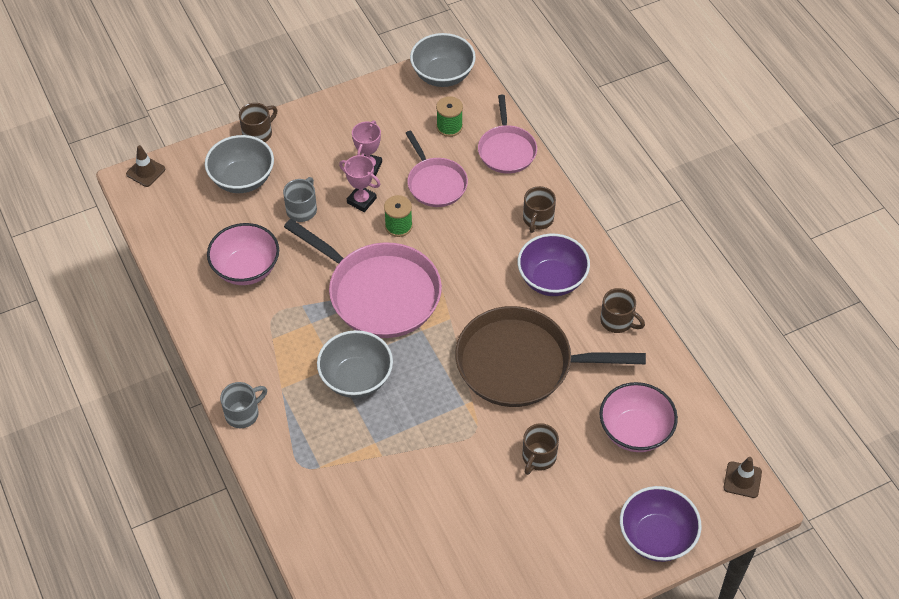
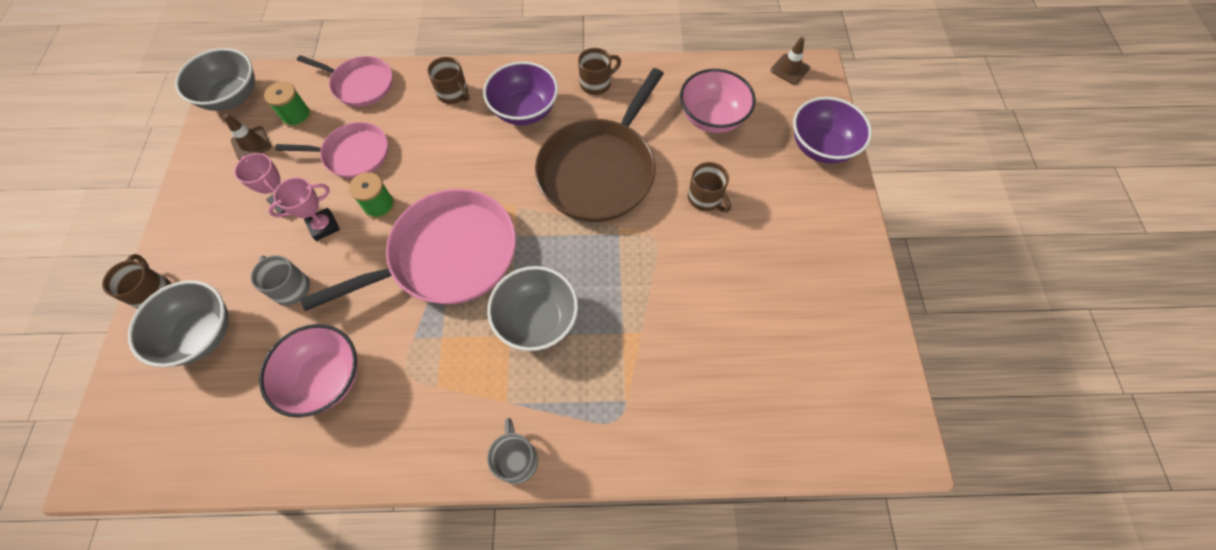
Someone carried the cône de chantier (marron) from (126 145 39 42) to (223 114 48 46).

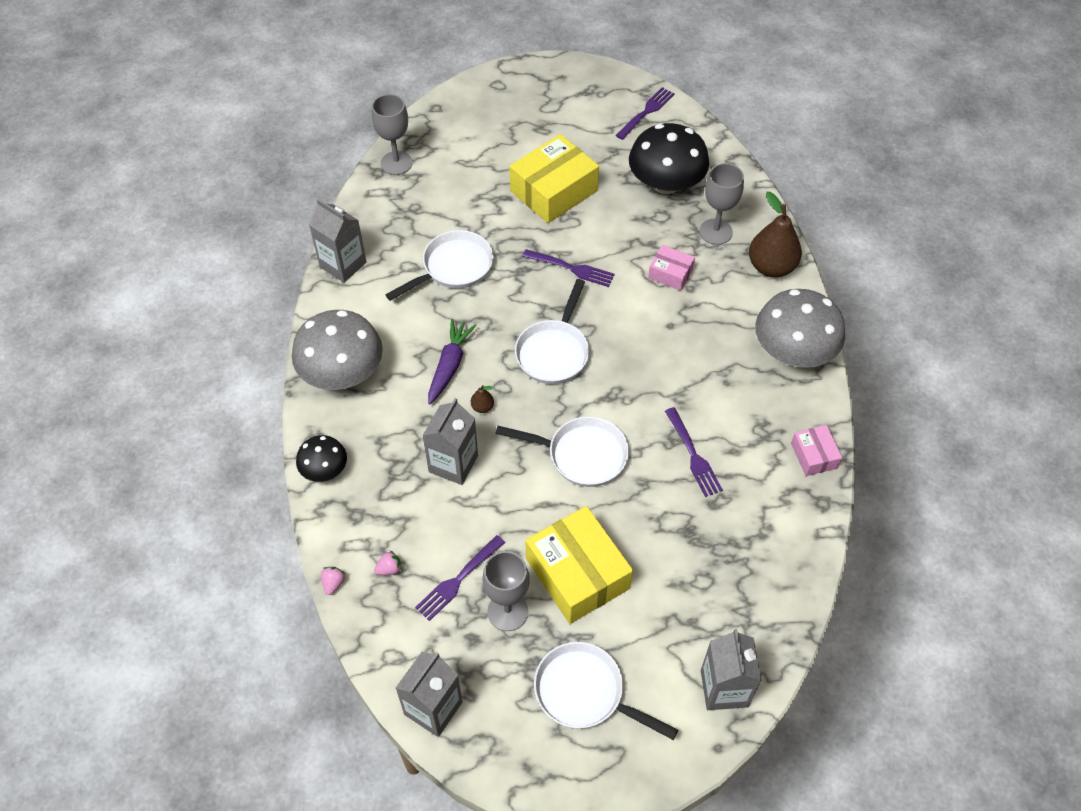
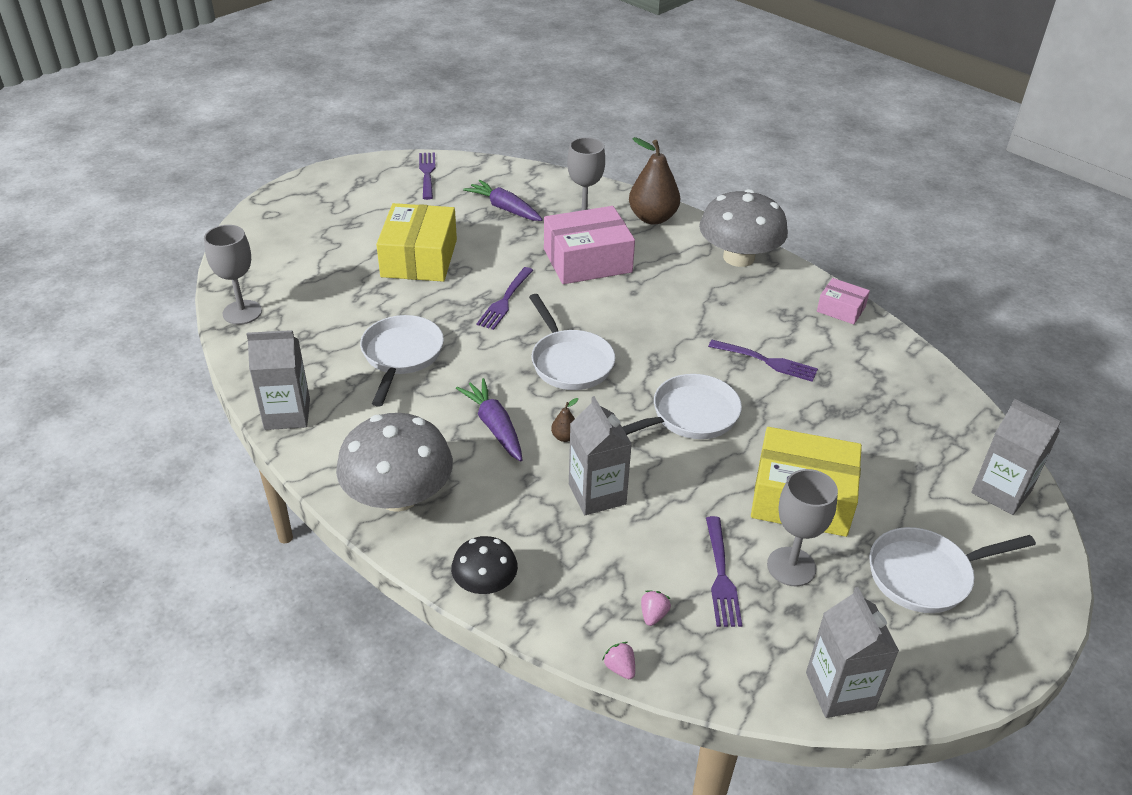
Someone rotated the fourchette (violet) at (522 249 93 38) by 135 degrees clockwise. Someone swapped the champignon (noir) at (629 123 80 71) for the carotte (violet) at (463 180 80 41). Someone scaled the boîte (rose) at (648 245 47 46) by 1.96.

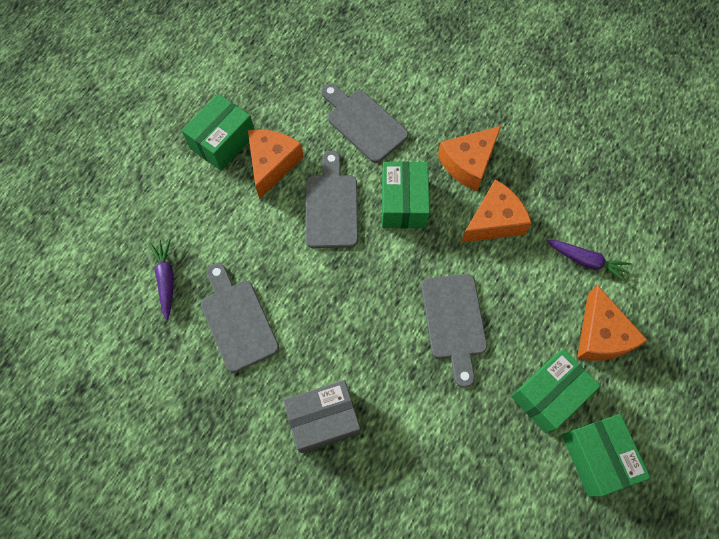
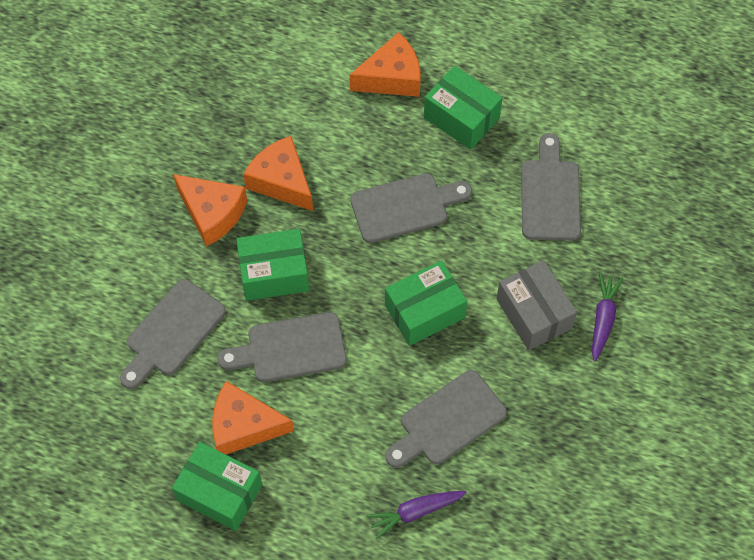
Someone carried the carotte (violet) from (547 240 85 42) to (592 273 31 89). Someone carried the boîte (vert) from (562 414 89 83) to (385 260 82 86). Someone put down the planche à découper (gris) at (521 133 60 108).

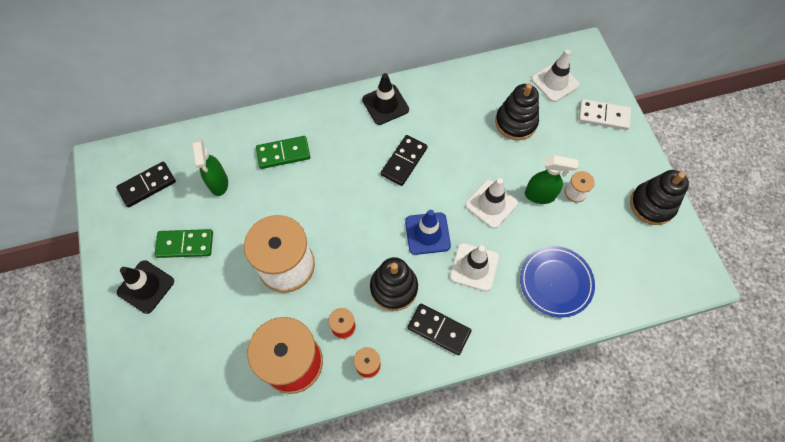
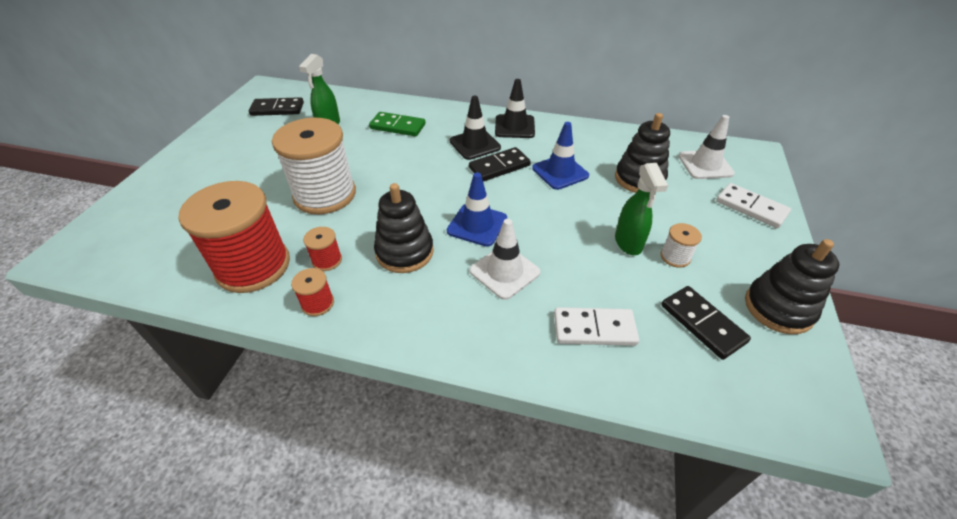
Someone carried the cône de chantier (noir) from (117 260 57 54) to (450 96 51 64). Someone took away the domino (vert) at (154 229 59 29). Someone carried the domino (noir) from (408 303 64 52) to (661 286 90 74). Someone took away the cône de chantier (blanc) at (465 178 53 51). Someone swapped the assiette (bleu) at (520 246 75 72) for the domino (blanc) at (554 307 85 39). Someone rotated the vaporisateur (vert) at (525 155 53 49) by 45 degrees clockwise. Someone put down the cône de chantier (bleu) at (532 122 57 68).

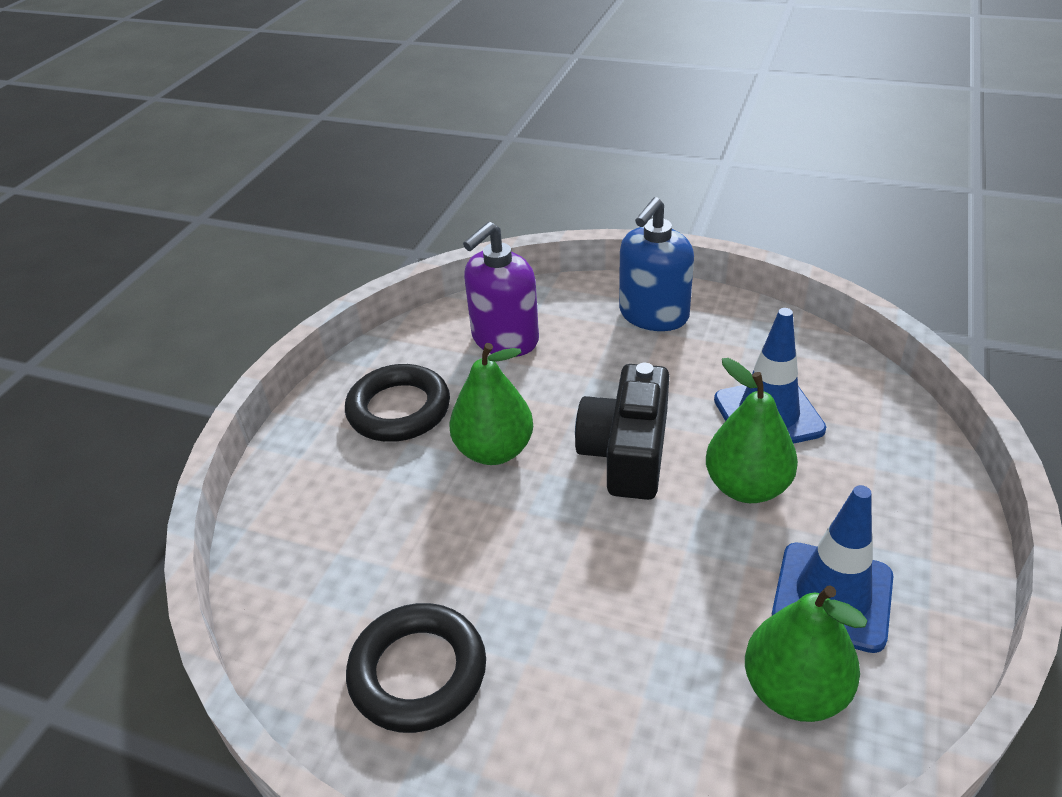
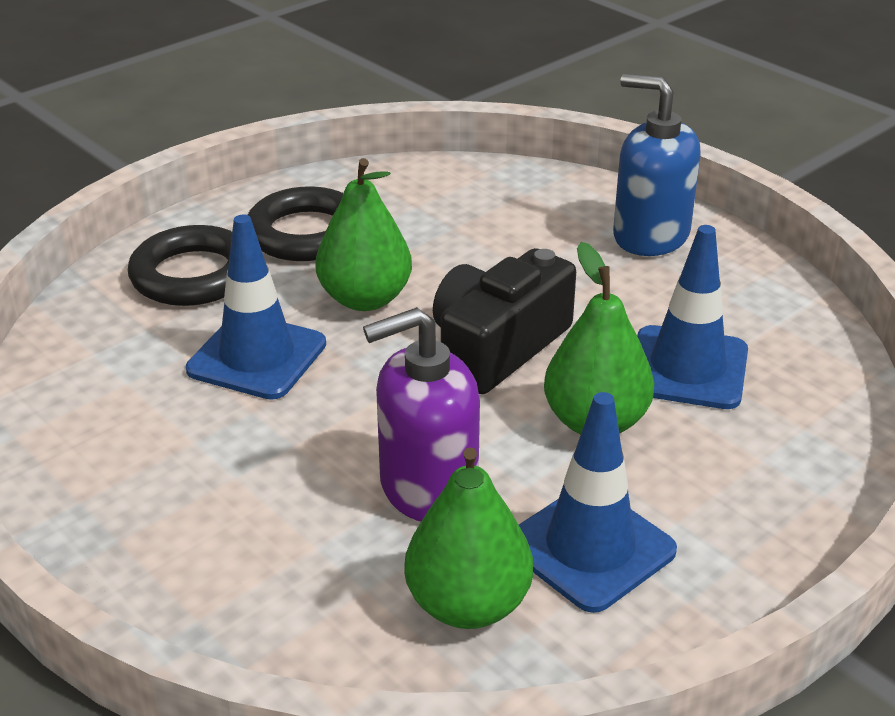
Someone carried the anneau (noir) from (346 603 140 130) to (128 225 104 81). Someone carried the distributeur de savon (violet) from (463 222 76 135) to (363 307 117 214). Someone rotated the distributeur de savon (bleu) at (619 197 75 134) by 60 degrees clockwise. Someone put down the cône de chantier (bleu) at (186 215 140 185).

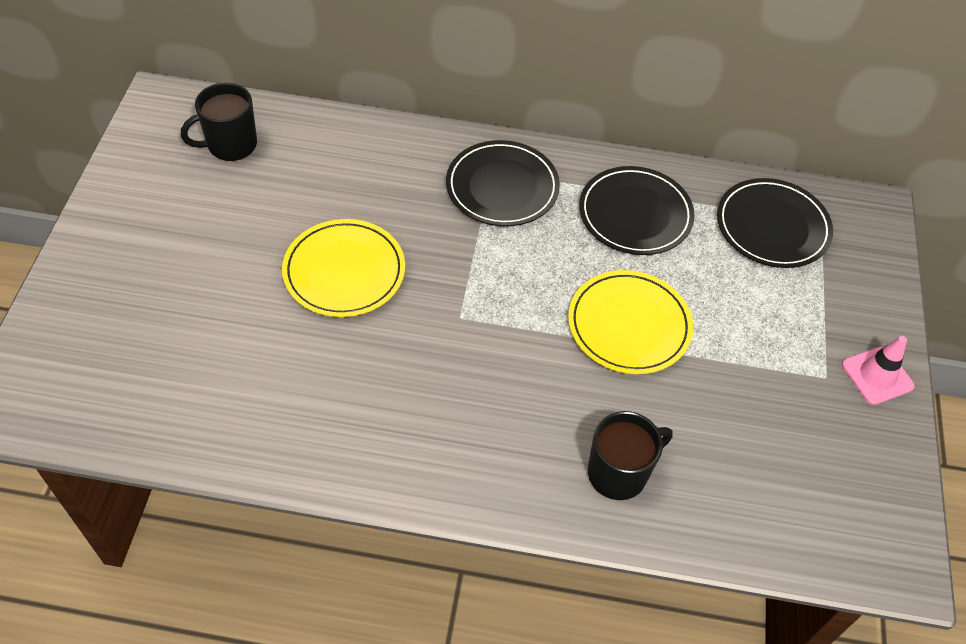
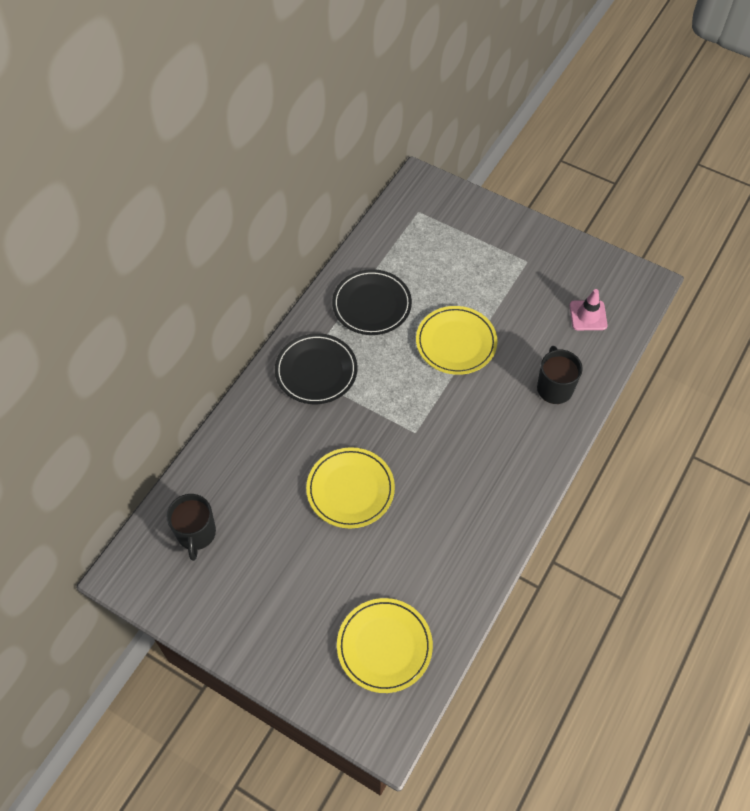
Someone took away the assiette (noir) at (717 178 116 90). Someone carried the cône de chantier (rose) from (842 336 72 69) to (569 289 38 41). Someone put down the assiette (jaune) at (337 598 96 95).

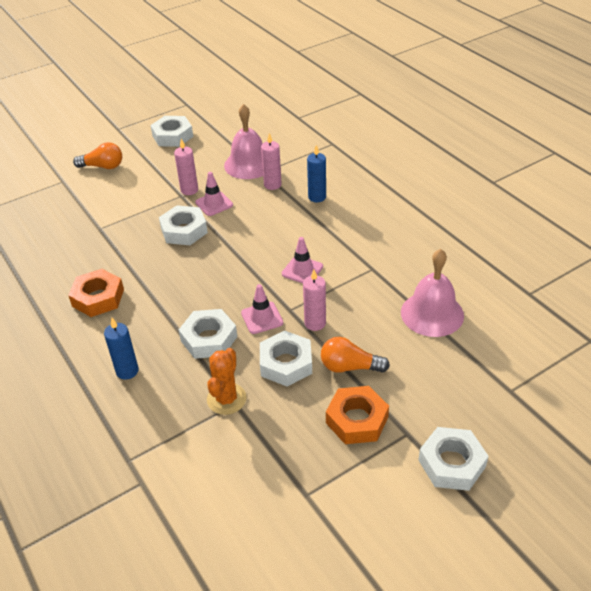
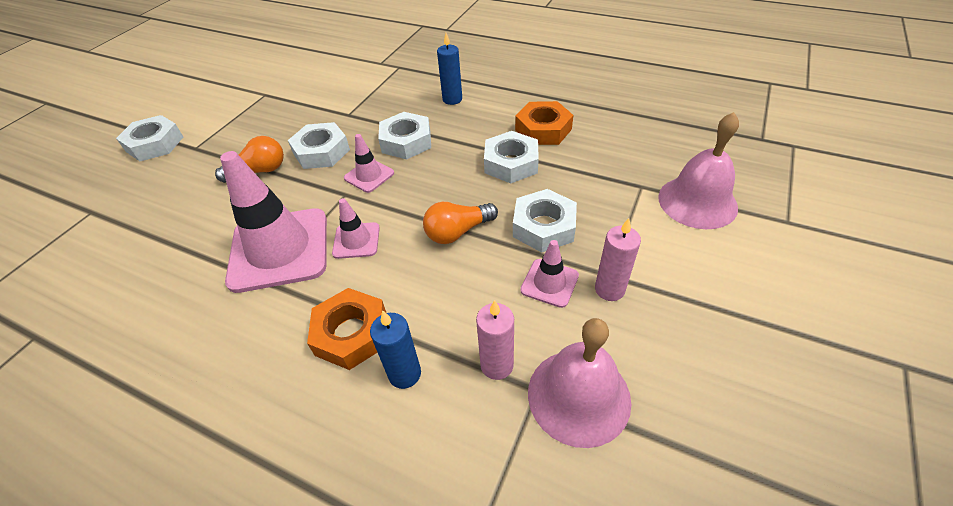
Someone carried the ampoule (orange) from (73 142 49 27) to (423 202 75 42). Someone carried the écrou (blanc) from (150 116 43 31) to (484 131 55 52). Someone took away the cactus (orange) at (207 348 40 67). Someone took away the bougie (rose) at (303 270 23 61). Someone carried the écrou (orange) from (326 386 63 58) to (307 288 79 82). Someone carried the cloche (rose) from (401 249 63 88) to (658 112 81 117). Someone put down the cône de chantier (rose) at (220 151 107 142).

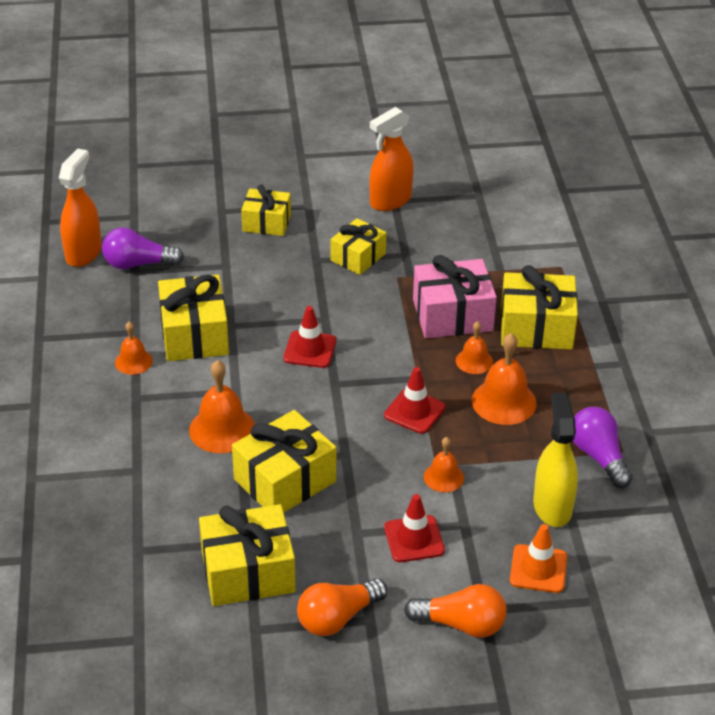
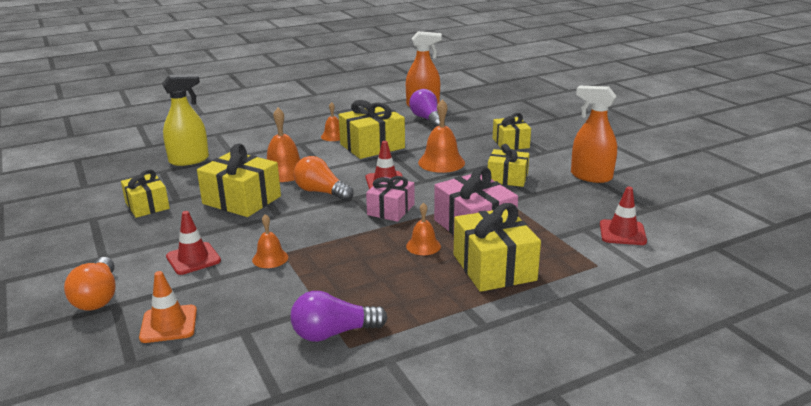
Someone scaled the cadeau (jaune) at (199 504 97 102) by 0.65. Someone carried the ampoule (orange) from (297 578 90 58) to (294 156 60 45). Someone carried the cône de chantier (rouge) from (384 367 61 67) to (600 187 47 58). Someone carried the cloche (orange) from (472 333 65 92) to (418 99 47 74). Someone carried the vaporisateur (jaune) from (533 393 45 134) to (162 74 47 92). Someone rotated the ampoule (violet) at (573 407 60 81) by 150 degrees counterclockwise. Someone put down the cadeau (rose) at (366 176 49 46).

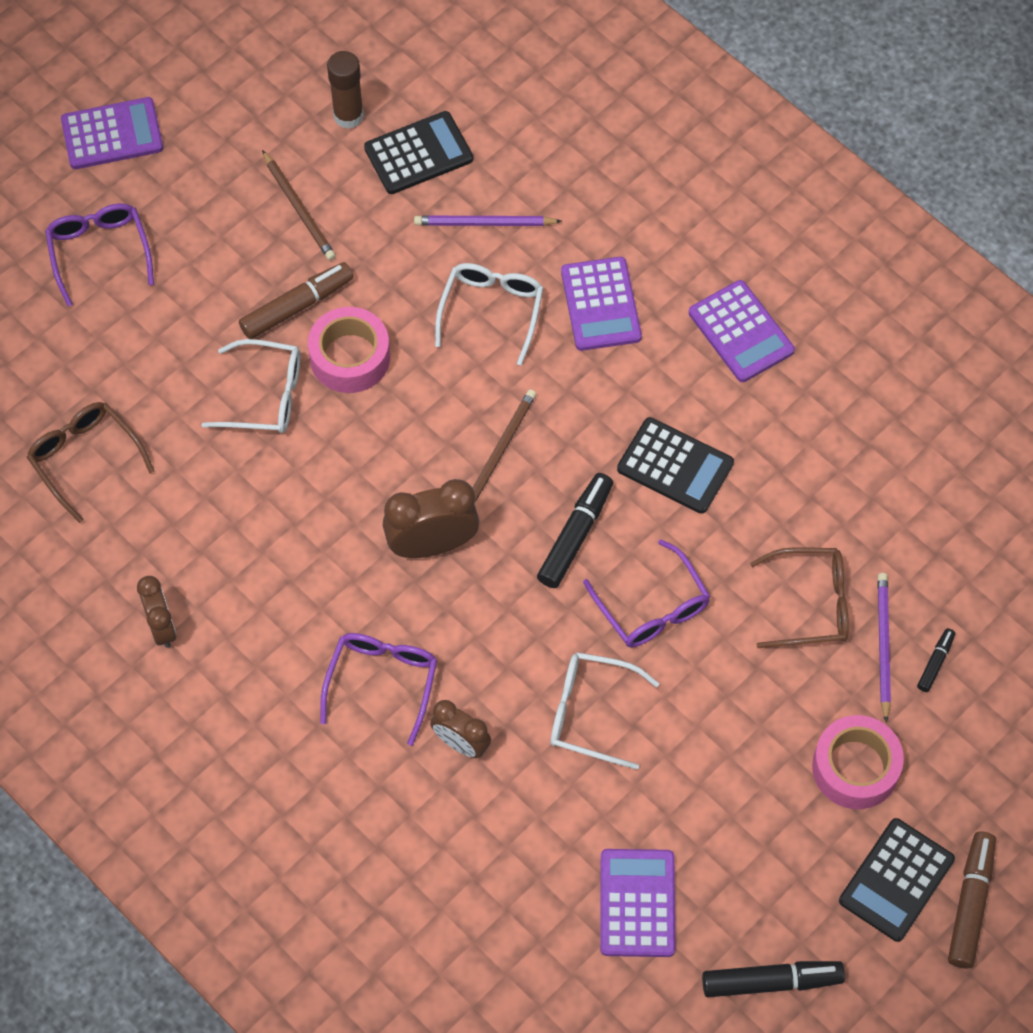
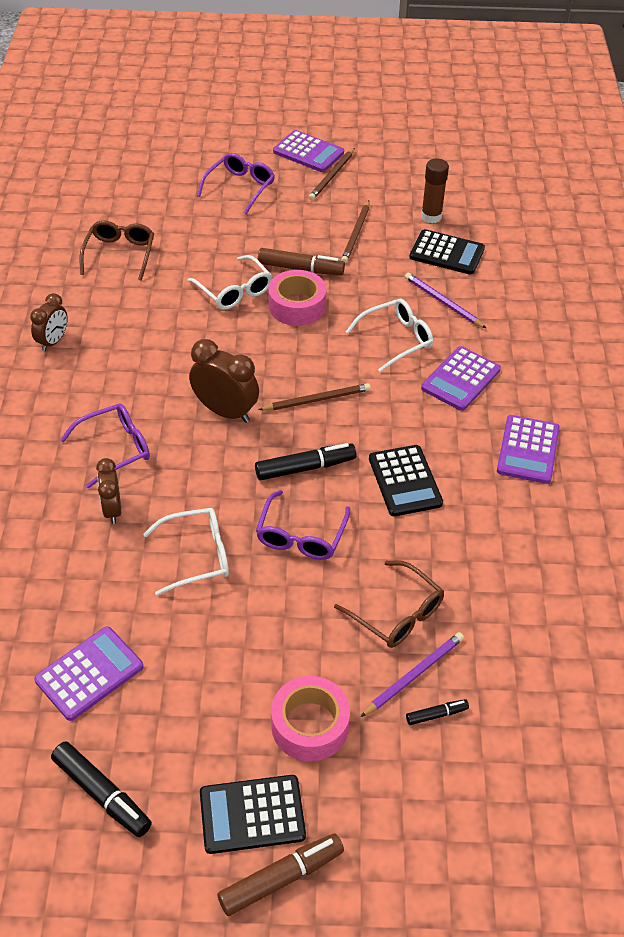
Someone rotated the lunettes (blanc) at (550 652 110 118) by 105 degrees clockwise. Someone put down the crayon (marron) at (309 148 46 52).

